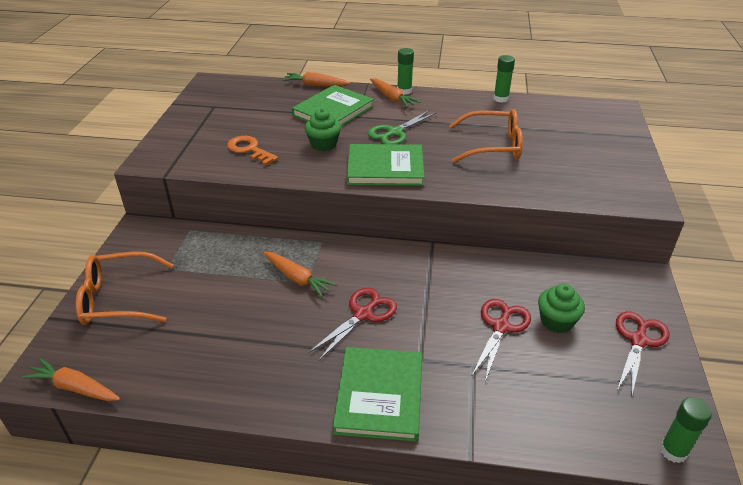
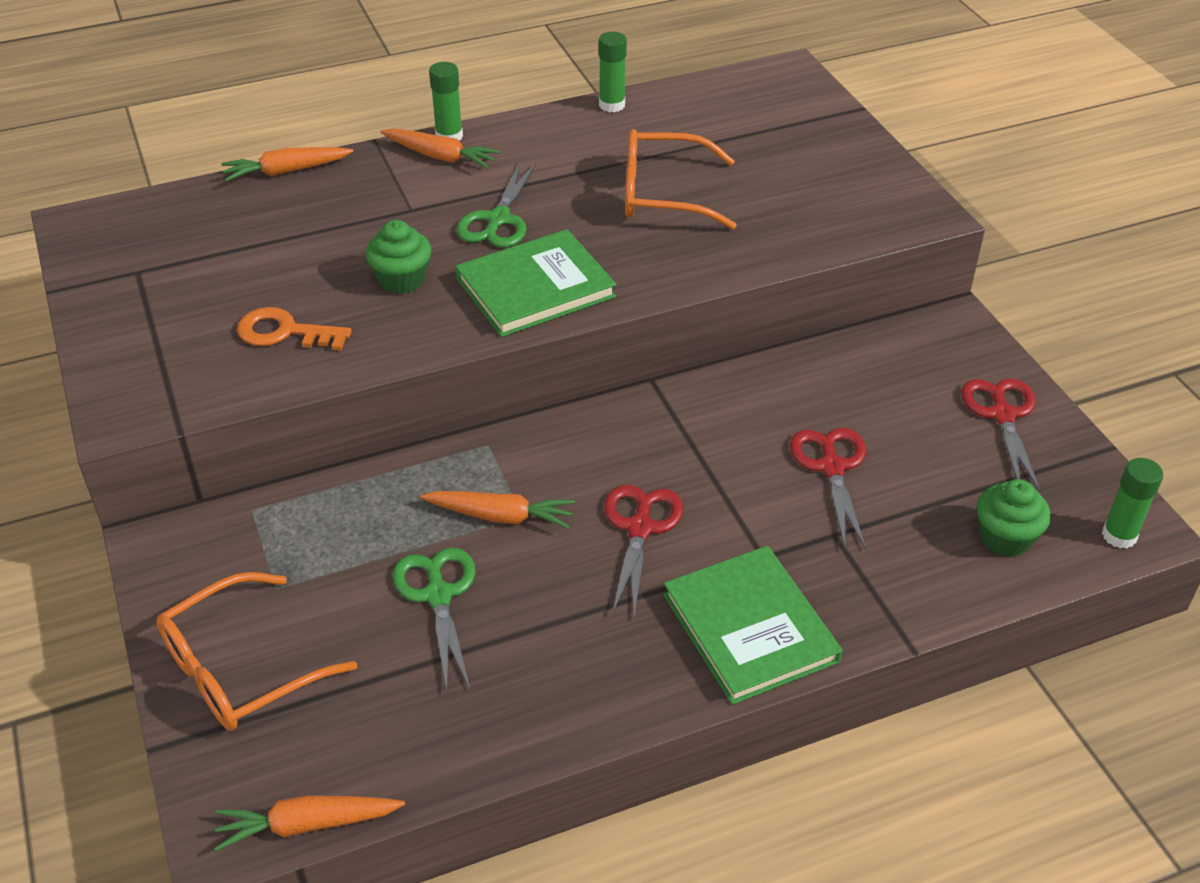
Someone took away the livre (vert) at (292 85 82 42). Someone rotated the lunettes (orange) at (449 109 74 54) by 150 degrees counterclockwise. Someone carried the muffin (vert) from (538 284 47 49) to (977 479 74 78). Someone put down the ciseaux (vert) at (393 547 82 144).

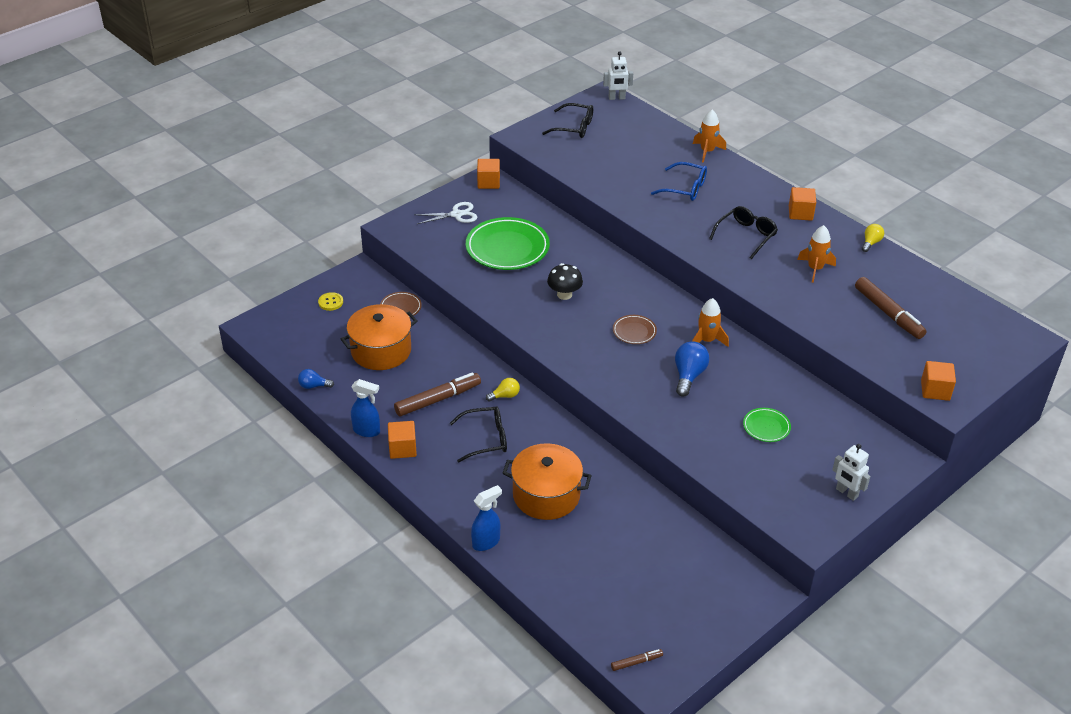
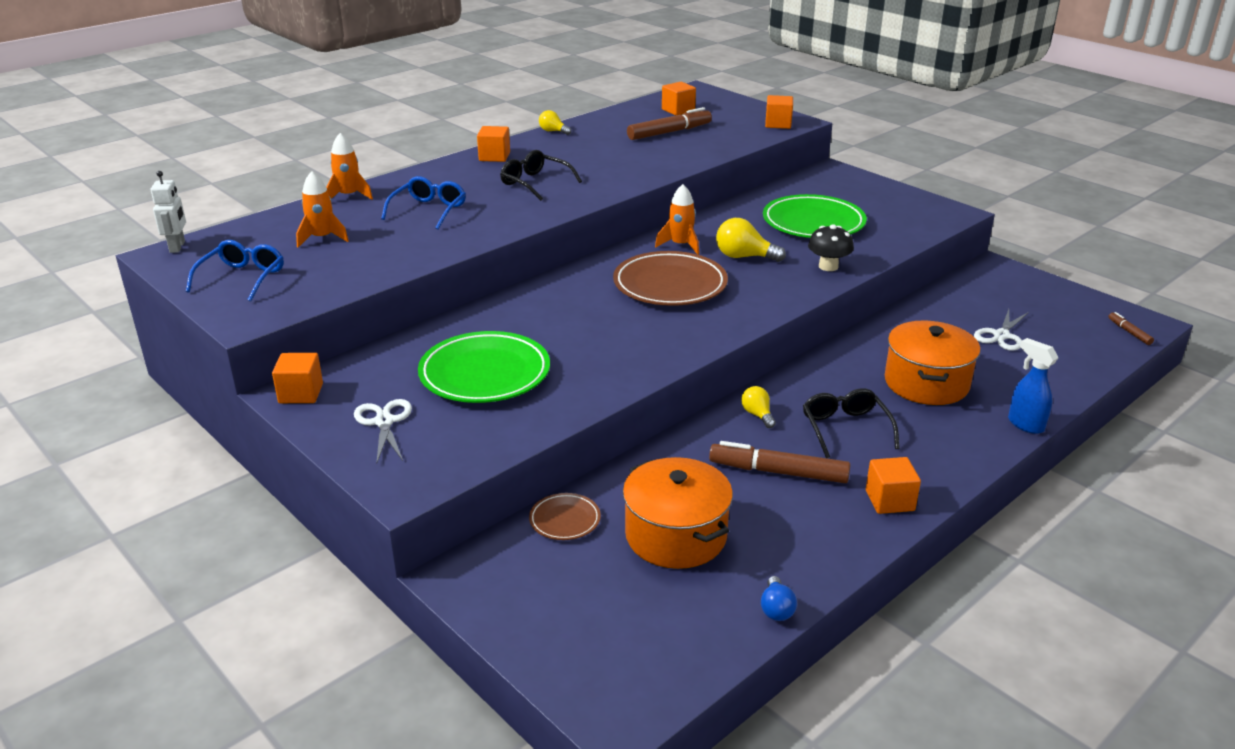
Someone took away the bouton (jaune) at (318 292 25 19). Someone took away the vaporisateur (bleu) at (351 379 29 58). Someone rotated the feutre (marron) at (394 372 87 44) by 45 degrees counterclockwise. Someone repainted the lunettes (noir) at (542 103 51 35), which became the lunettes (bleu) at (186 240 98 62). Someone carried the champignon (noir) from (547 263 36 37) to (808 224 46 47). Someone scaled the assiette (marron) at (613 315 44 29) by 2.04. Someone repainted the ampoule (bleu) at (675 341 34 56), which became the ampoule (jaune) at (716 218 70 44). Someone scaled the assiette (vert) at (743 408 48 34) by 2.04. Someone carried the fusée (orange) from (797 225 39 58) to (296 171 53 76). Someone took away the robot (blanc) at (832 444 38 57). Someone put down the cube (orange) at (662 82 34 34). Someone put down the ciseaux (blanc) at (974 309 55 42).

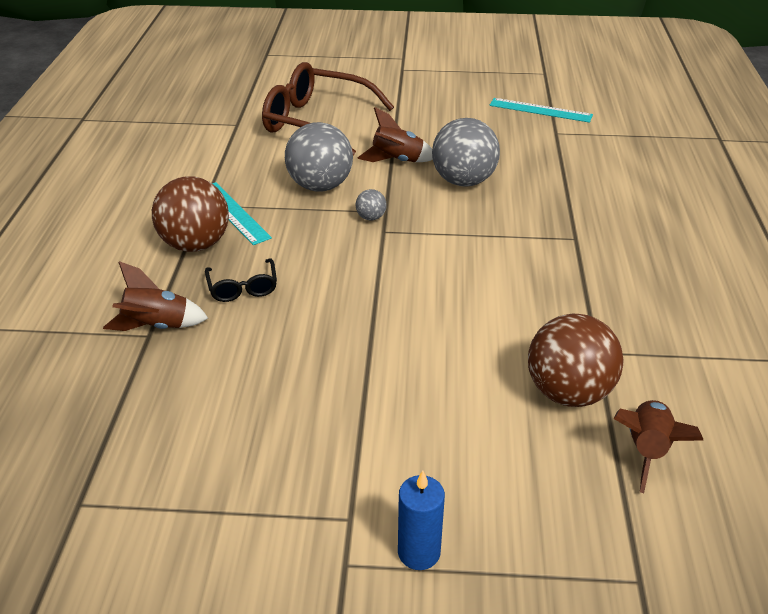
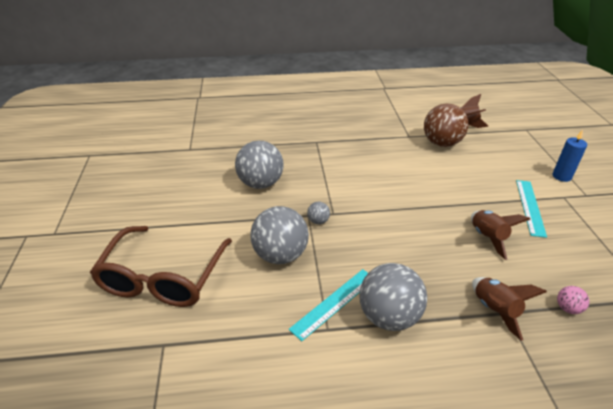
Someone repainted the balle (marron) at (152 176 77 76), which became the balle (gris) at (360 263 67 68). Someone took away the lunettes (noir) at (205 258 72 44). Someone carried the fusée (marron) from (357 107 76 55) to (471 210 59 50). Someone carried the règle (turquoise) from (490 98 103 25) to (516 180 31 58). Someone put down the balle (rose) at (557 286 32 28).

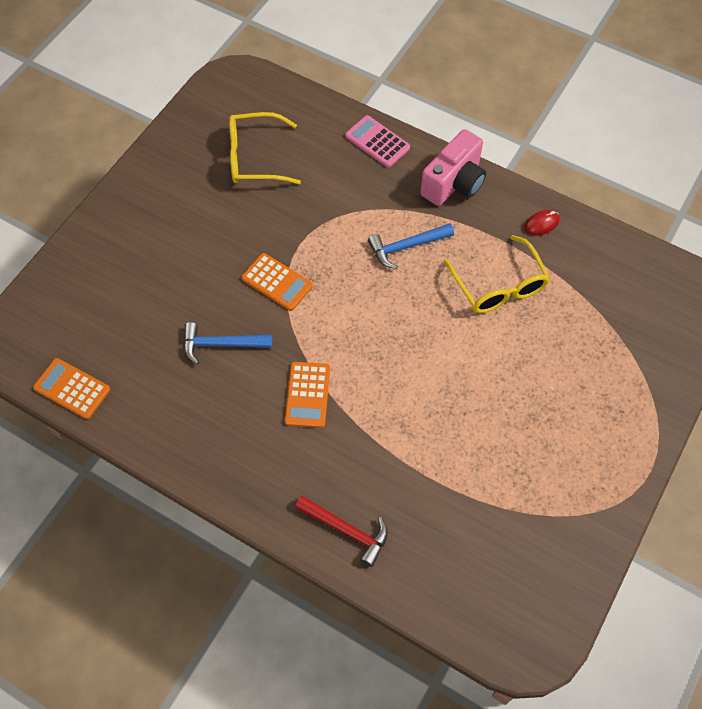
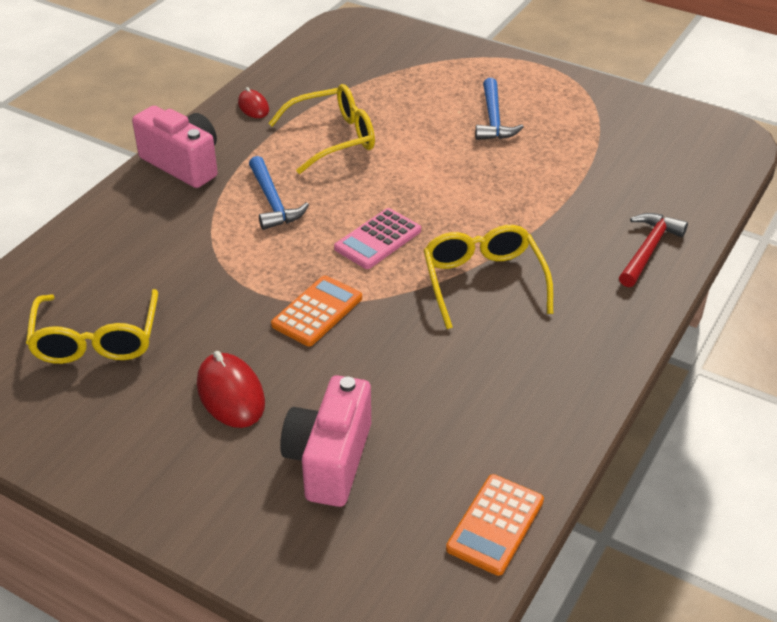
Someone carried the marteau (bleu) from (184 322 88 43) to (475 78 49 62). Someone swapped the calculatrice (orange) at (285 362 45 66) for the lunettes (jaune) at (423 225 130 104). Someone carried the calculatrice (rose) from (345 115 65 53) to (334 208 87 61). Someone put down the souris (rouge) at (197 351 68 77). Someone put down the appareil photo (rose) at (280 375 91 132).

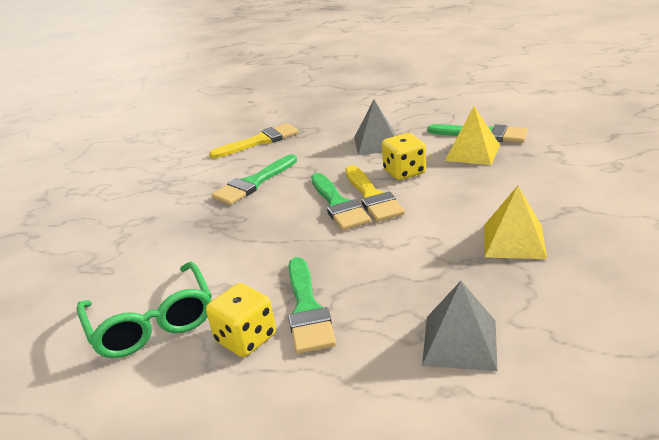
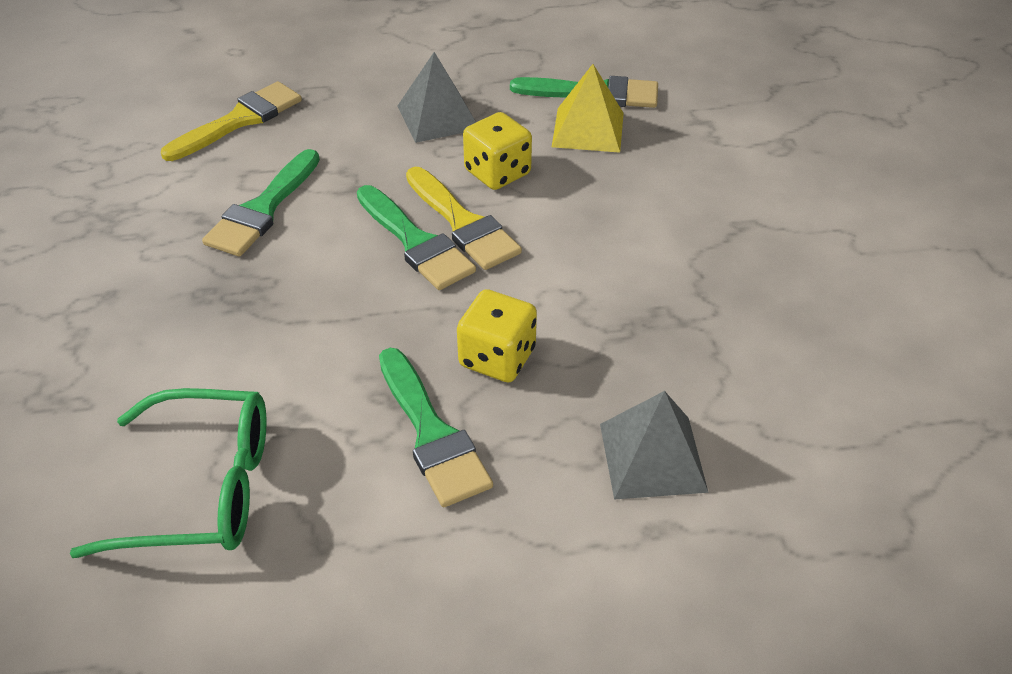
Someone rotated the lunettes (vert) at (77 262 135 96) by 45 degrees counterclockwise. Someone carried the dé (jaune) from (206 283 70 74) to (457 289 80 93). Someone took away the pyramide (jaune) at (484 186 63 73).

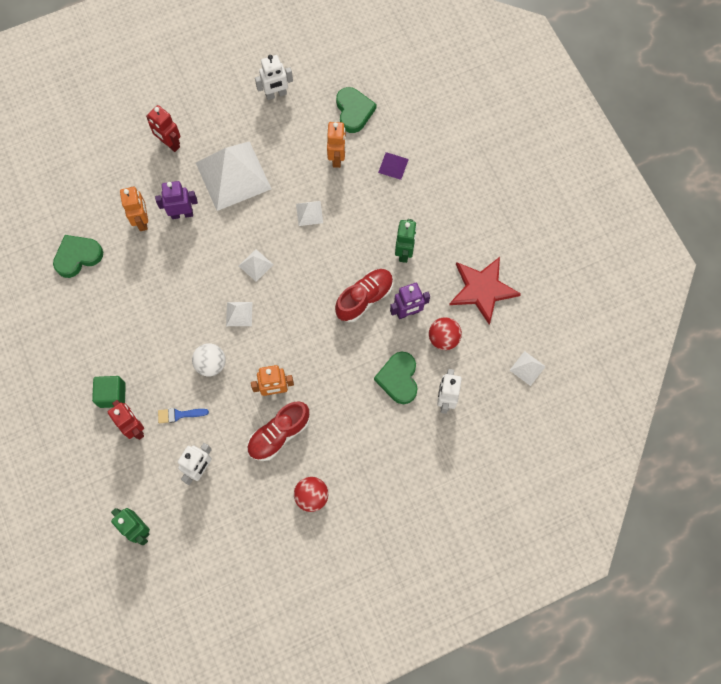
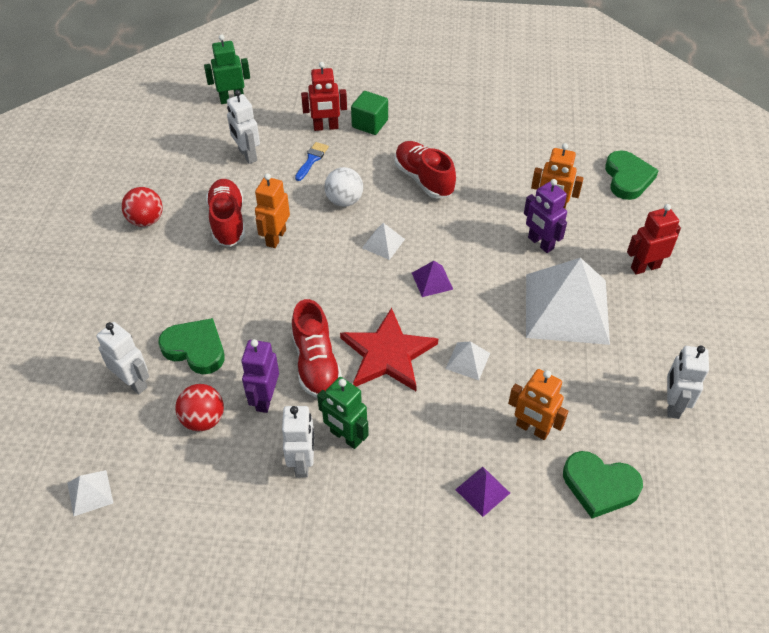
Someone carried the cœur (vert) from (53 235 50 43) to (605 150 54 50). Someone rotated the robot (violet) at (155 181 43 38) by 120 degrees clockwise. Someone repainted the pyramide (blanc) at (239 249 35 33), which became the pyramide (violet) at (412 261 41 36). Someone carried the étoile (rouge) from (449 257 72 68) to (340 308 98 83). Someone put down the robot (blanc) at (282 406 32 71). Someone put down the chaussure (rouge) at (395 141 61 58).

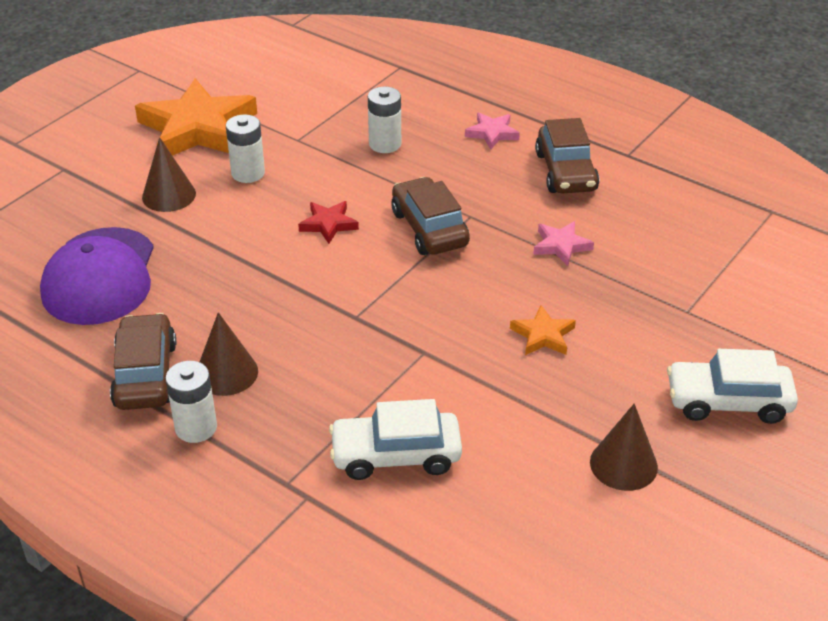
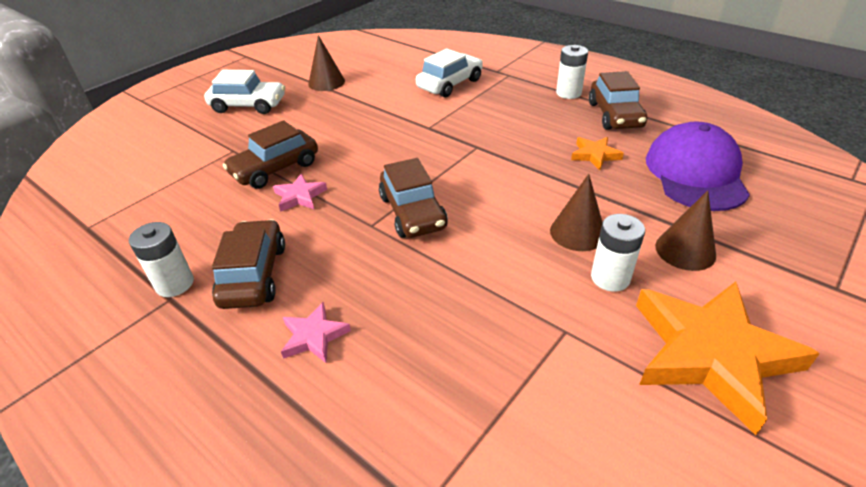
Someone carried the cône (marron) from (200 312 58 84) to (550 174 53 77). Someone took away the étoile (rouge) at (298 201 61 43). Someone rotated the voiture (blanc) at (329 399 133 81) by 45 degrees counterclockwise. Someone carried the pile (blanc) from (368 87 33 66) to (129 222 65 75). Someone carried the étoile (orange) from (510 305 66 50) to (571 137 53 33). Someone put down the voiture (marron) at (223 120 95 69).

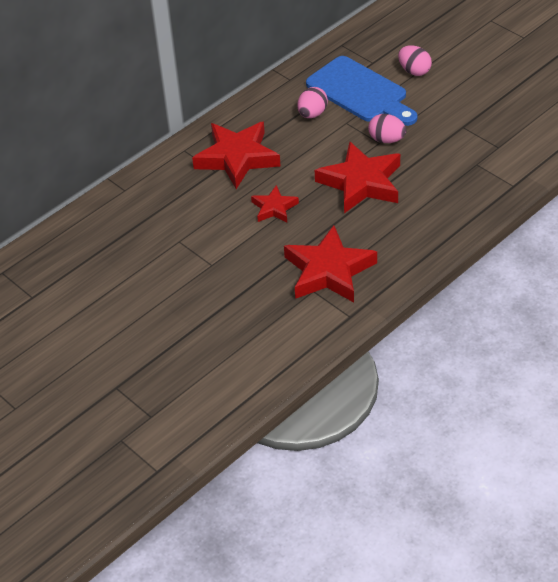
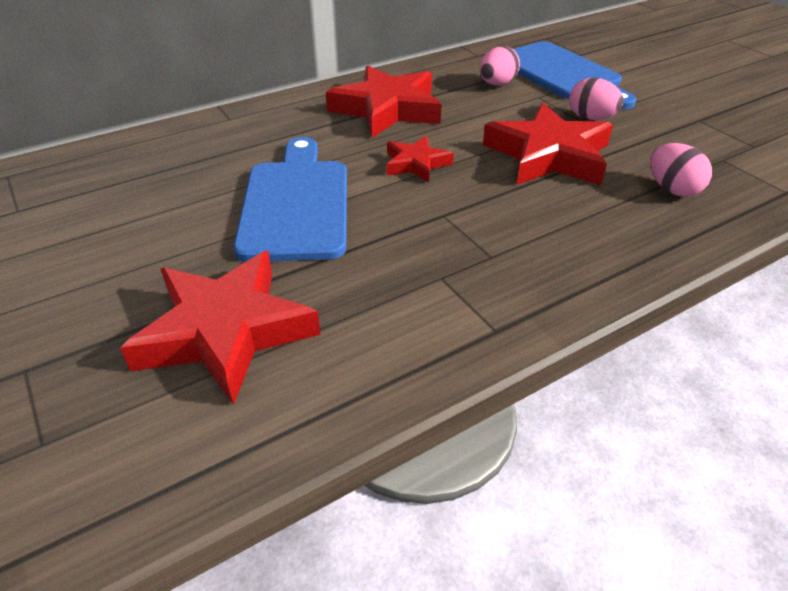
Someone carried the étoile (rouge) from (284 225 93 77) to (120 251 200 154). Someone carried the œuf (rose) from (398 45 34 31) to (650 143 62 54). Someone put down the planche à découper (bleu) at (234 137 113 125).

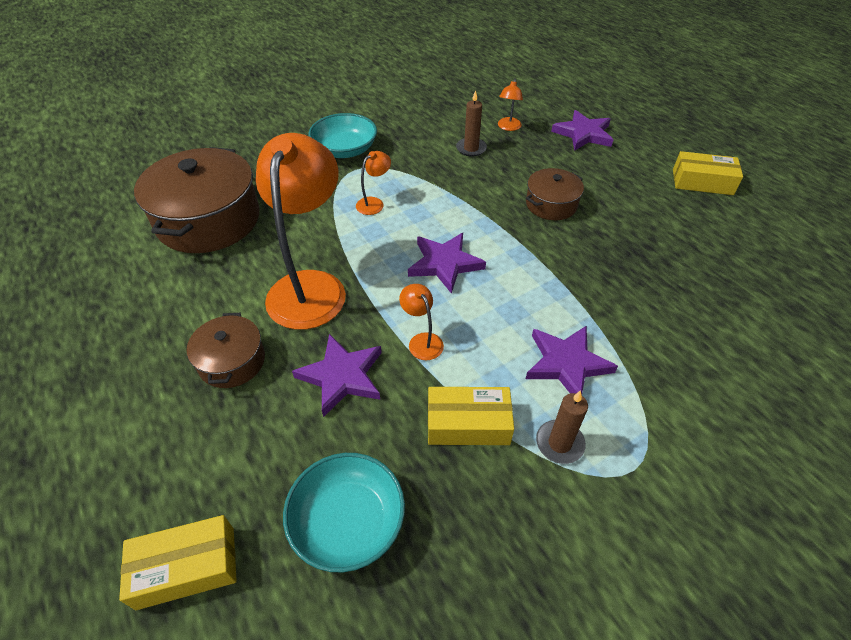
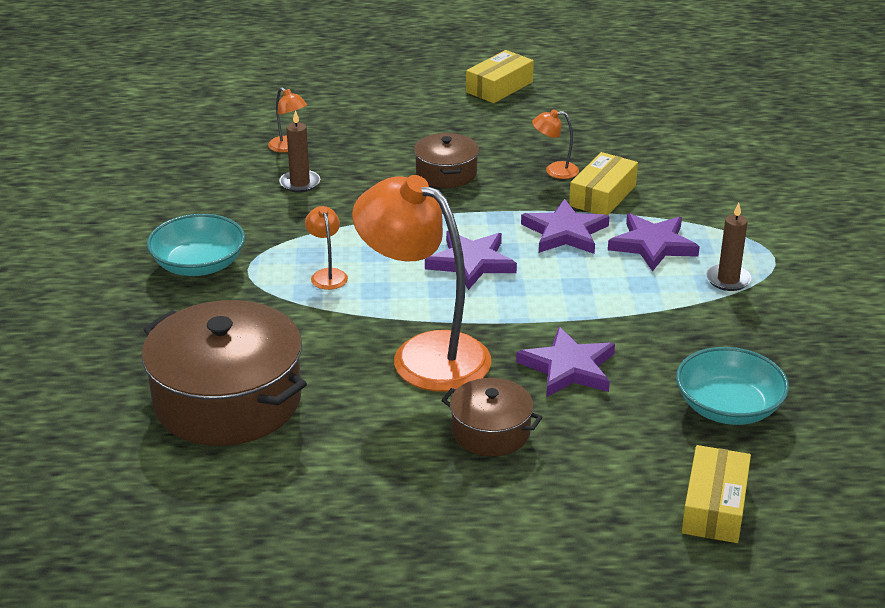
Someone carried the lampe (orange) from (399 284 45 76) to (532 109 47 70). Someone carried the boîte (jaune) from (428 387 86 58) to (569 152 69 63). Someone carried the étoile (violet) from (551 110 62 41) to (521 199 89 55).

